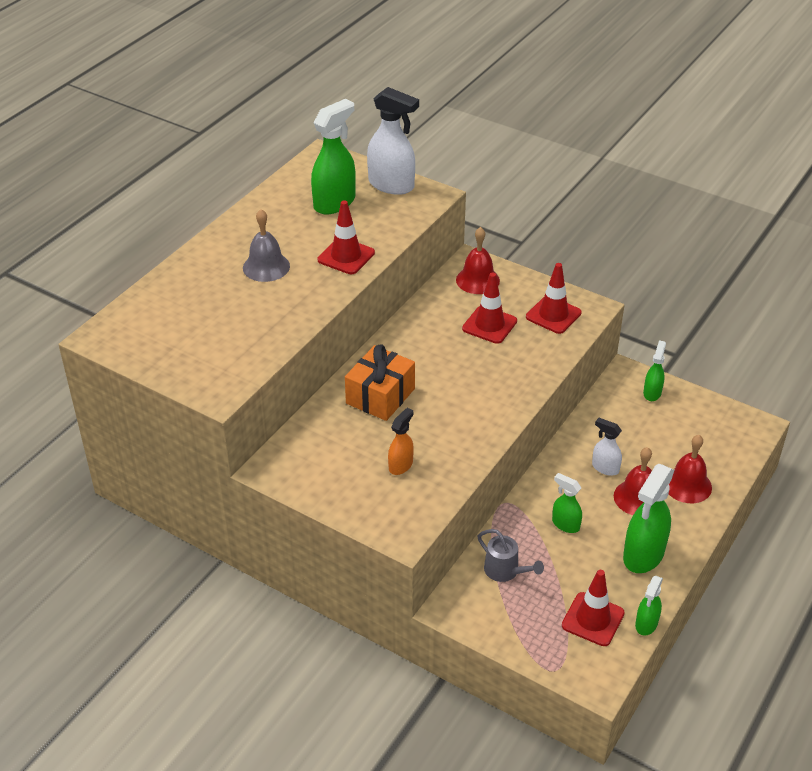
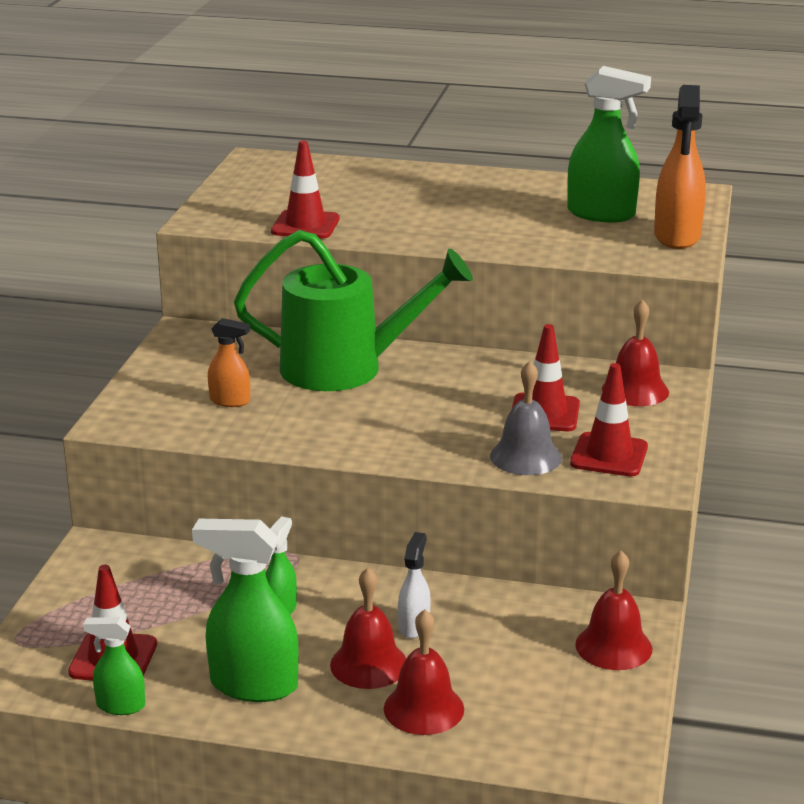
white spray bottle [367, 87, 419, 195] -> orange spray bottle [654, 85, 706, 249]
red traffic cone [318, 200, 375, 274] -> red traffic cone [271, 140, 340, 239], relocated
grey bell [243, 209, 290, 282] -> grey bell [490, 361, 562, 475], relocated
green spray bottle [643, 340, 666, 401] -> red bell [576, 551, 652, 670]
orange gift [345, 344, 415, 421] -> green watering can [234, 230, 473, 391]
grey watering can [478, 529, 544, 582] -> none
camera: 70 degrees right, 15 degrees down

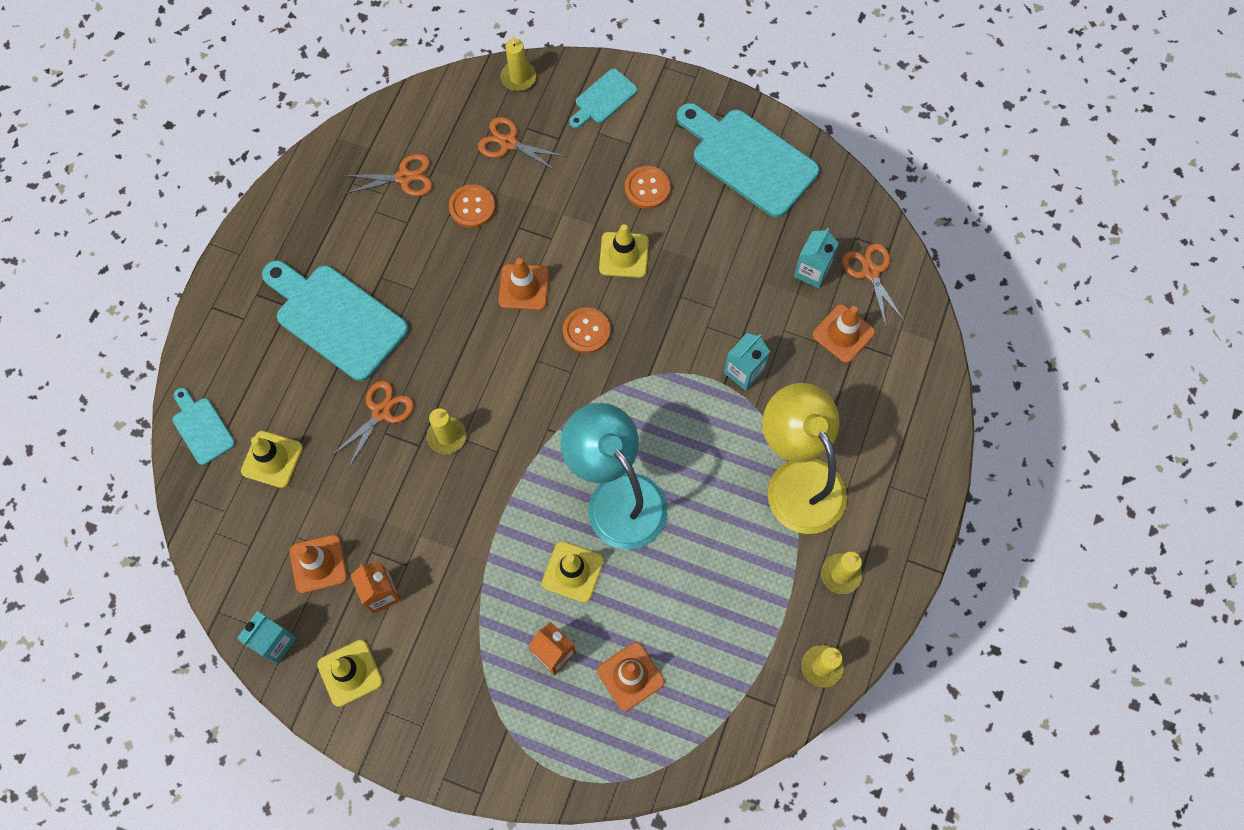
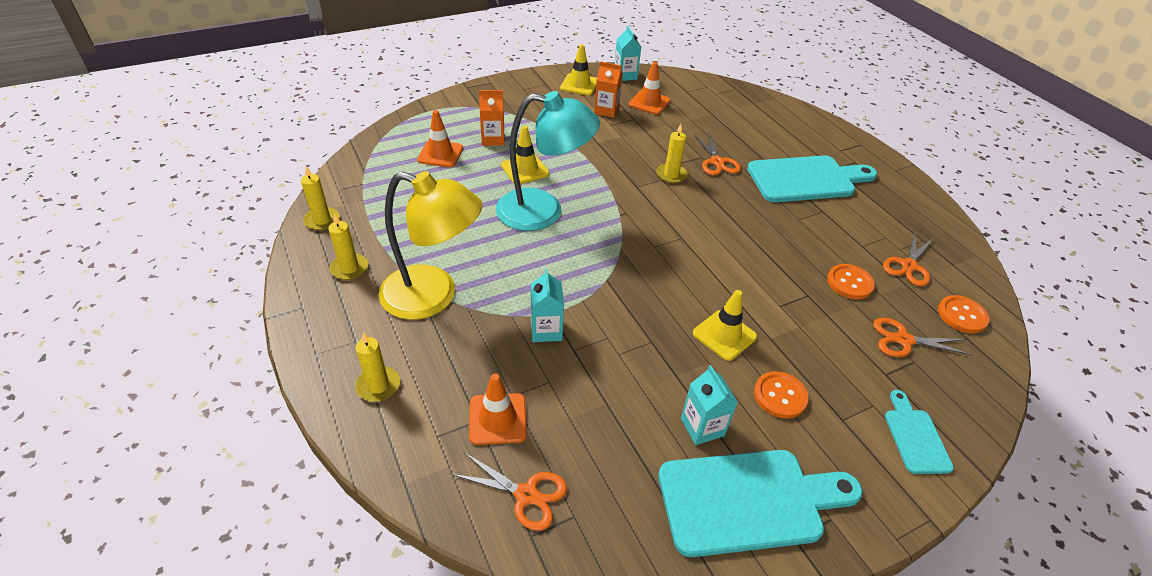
yellow candle [501, 36, 536, 91] -> yellow candle [355, 332, 400, 402], relocated
orange scissors [478, 117, 566, 171] -> orange scissors [873, 318, 972, 357], 150 degrees counterclockwise
turquoise carton [794, 228, 839, 288] -> turquoise carton [681, 365, 738, 445], relocated
orange traffic cone [498, 258, 549, 310] -> none
orange button [563, 307, 610, 353] -> orange button [938, 295, 989, 333], relocated
turquoise cutting board [173, 388, 235, 465] -> none
yellow traffic cone [241, 431, 303, 488] -> none
camera: 130 degrees right, 25 degrees down

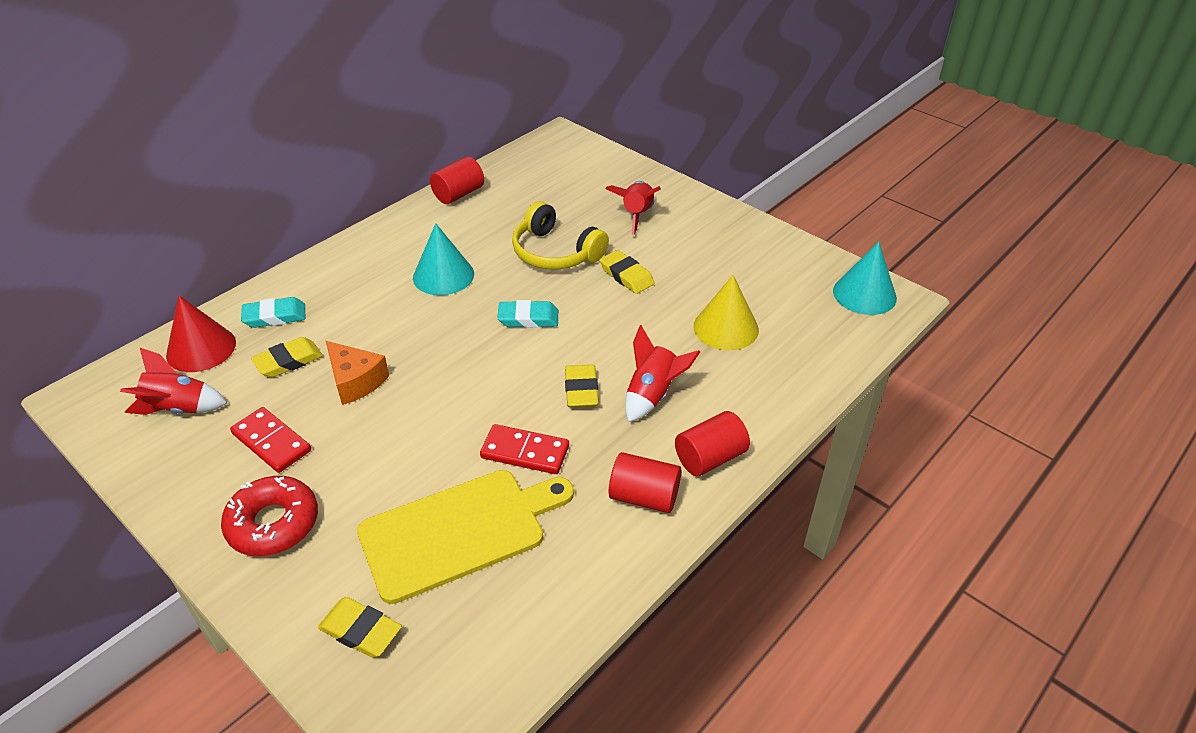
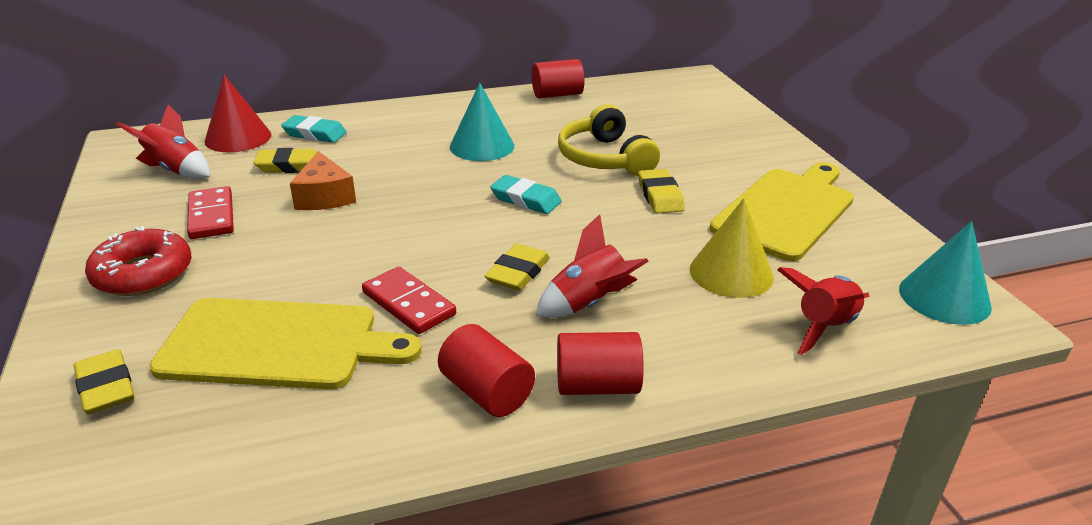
red rocket [606, 181, 661, 235] -> red rocket [778, 267, 870, 355], relocated
none -> yellow cutting board [710, 162, 854, 261]
camera: 30 degrees right, 10 degrees down

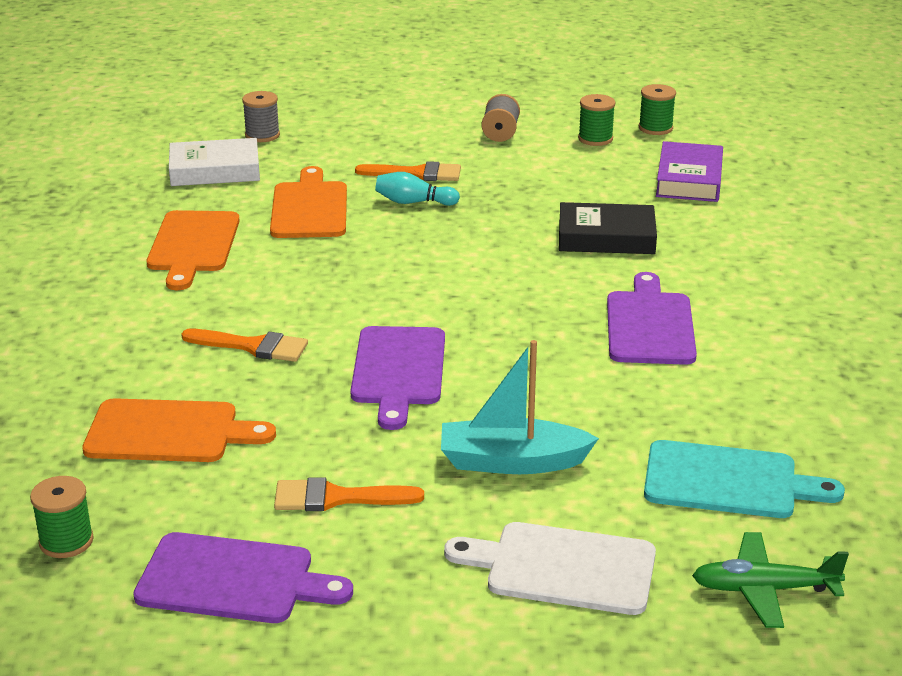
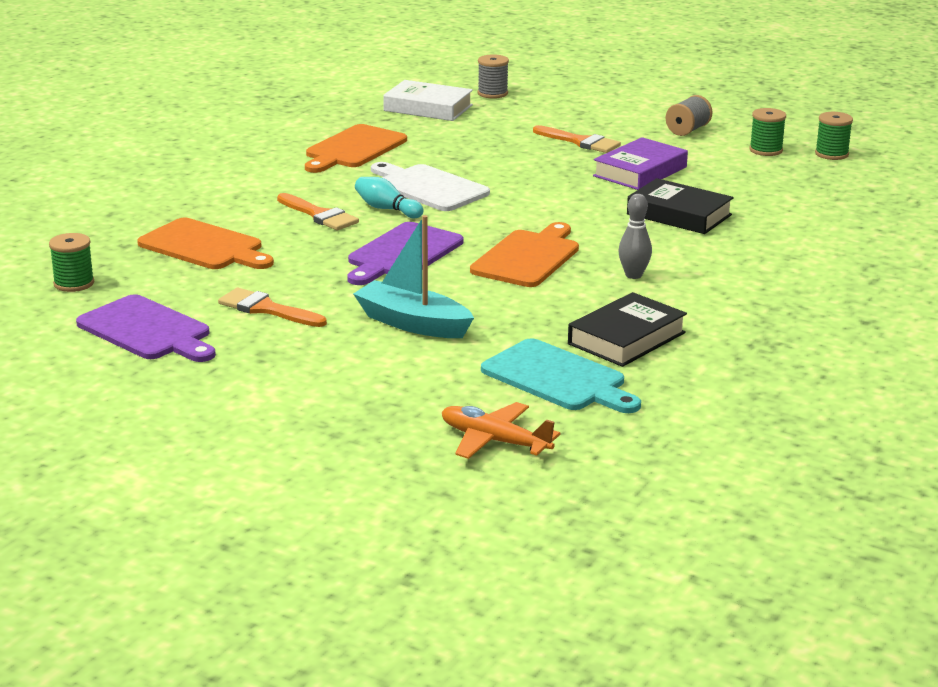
purple book [656, 141, 723, 202] -> purple book [593, 137, 688, 190], relocated
orange cutting board [270, 166, 347, 238] -> orange cutting board [470, 222, 579, 287], relocated
turquoise bowling pin [375, 172, 460, 206] -> turquoise bowling pin [355, 177, 423, 219], relocated
purple cutting board [607, 272, 697, 365] -> grey bowling pin [618, 194, 652, 279]
white cutting board [444, 522, 656, 615] -> white cutting board [371, 162, 490, 211], relocated
green plane [692, 532, 849, 628] -> orange plane [442, 402, 560, 459]
none -> black book [568, 292, 687, 367]
camera: 30 degrees right, 5 degrees down

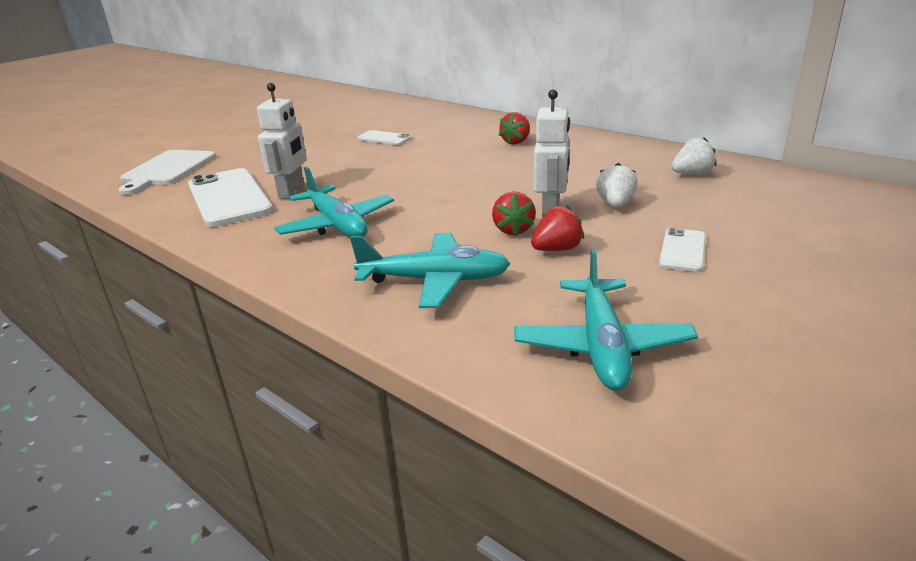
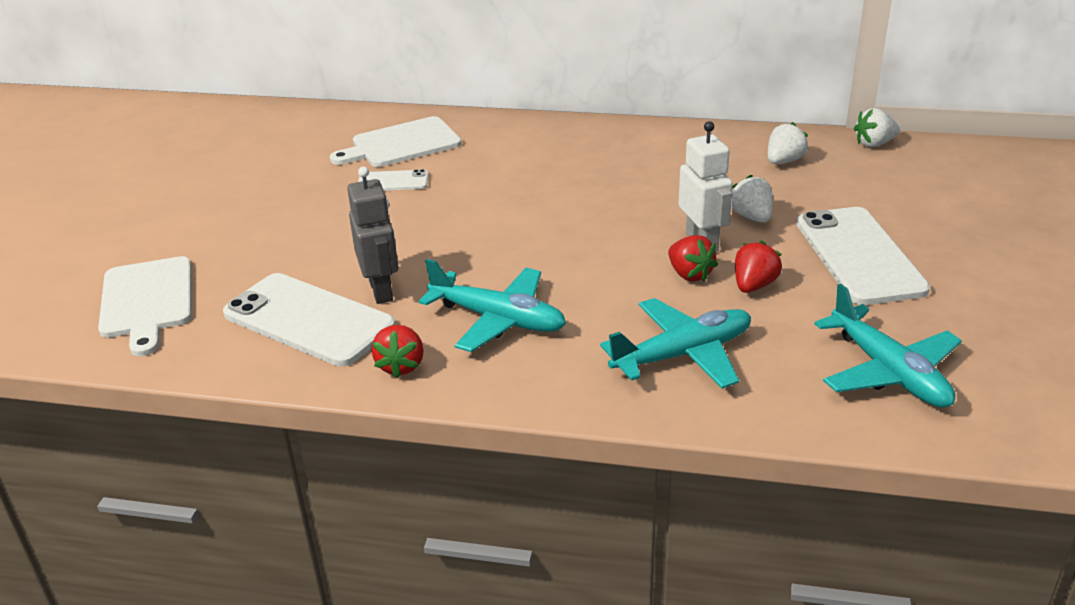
white robot [257, 83, 307, 199] -> grey robot [347, 167, 398, 304]
red strawberry [499, 112, 530, 145] -> red strawberry [371, 325, 424, 378], relocated
white phone [659, 228, 706, 272] -> white phone [796, 207, 930, 305], x2.02
none -> white strawberry [854, 108, 900, 147]
none -> white cutting board [330, 116, 462, 167]
camera: 30 degrees left, 5 degrees up

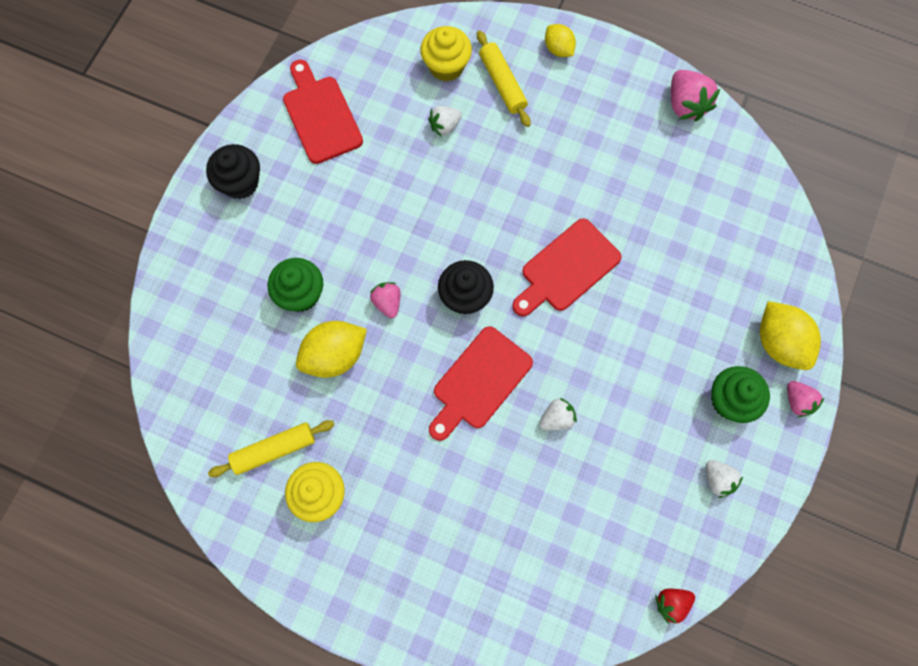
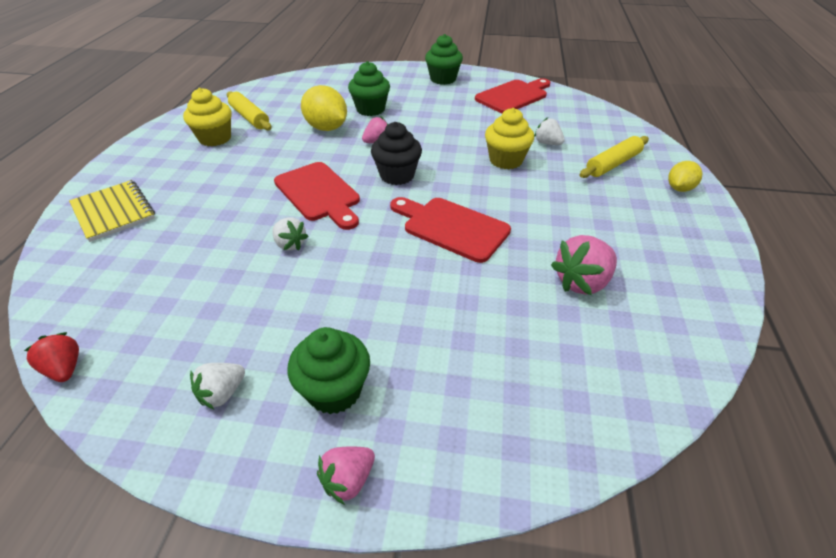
yellow cupcake [421, 26, 472, 82] -> yellow cupcake [485, 108, 534, 169], relocated
pink strawberry [671, 70, 720, 121] -> pink strawberry [551, 235, 617, 295], relocated
black cupcake [206, 144, 260, 199] -> green cupcake [425, 34, 463, 85]
yellow lemon [760, 301, 821, 370] -> none
red cutting board [429, 326, 533, 441] -> red cutting board [274, 162, 360, 230], 150 degrees counterclockwise
none -> yellow notebook [69, 180, 155, 242]
camera: 75 degrees right, 30 degrees down

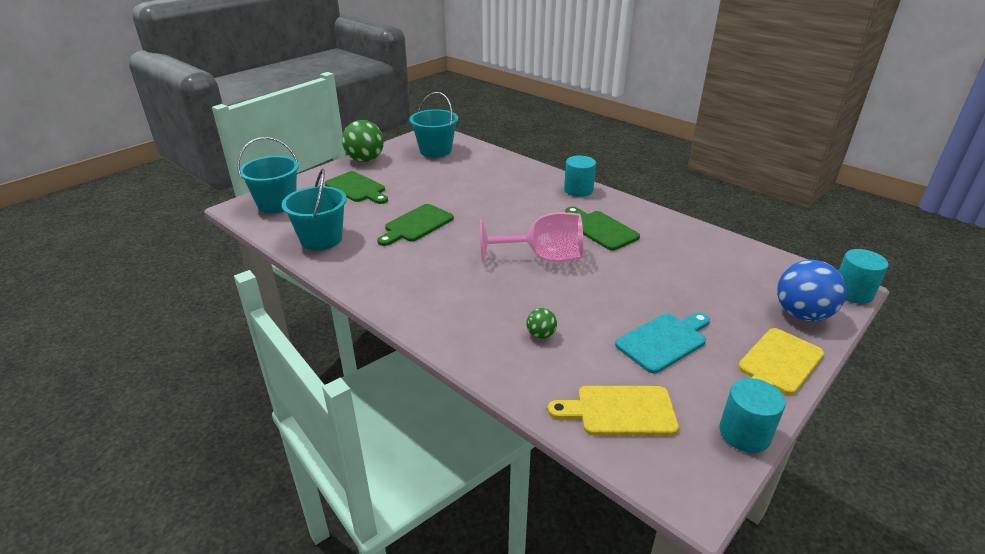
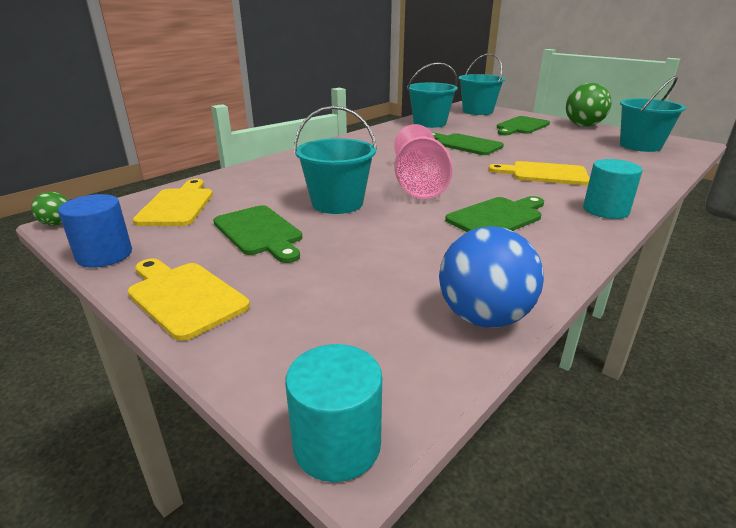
blue ball [777, 260, 846, 321] -> blue ball [439, 226, 544, 328], relocated
green ball [526, 308, 557, 339] -> green ball [31, 192, 69, 226], relocated
turquoise cutting board [615, 312, 710, 373] -> green cutting board [213, 205, 302, 263]
turquoise cylinder [719, 378, 785, 453] -> blue cylinder [58, 194, 132, 268]
none -> turquoise bucket [294, 106, 377, 214]
none -> yellow cutting board [488, 161, 590, 185]
camera: 90 degrees right, 5 degrees down

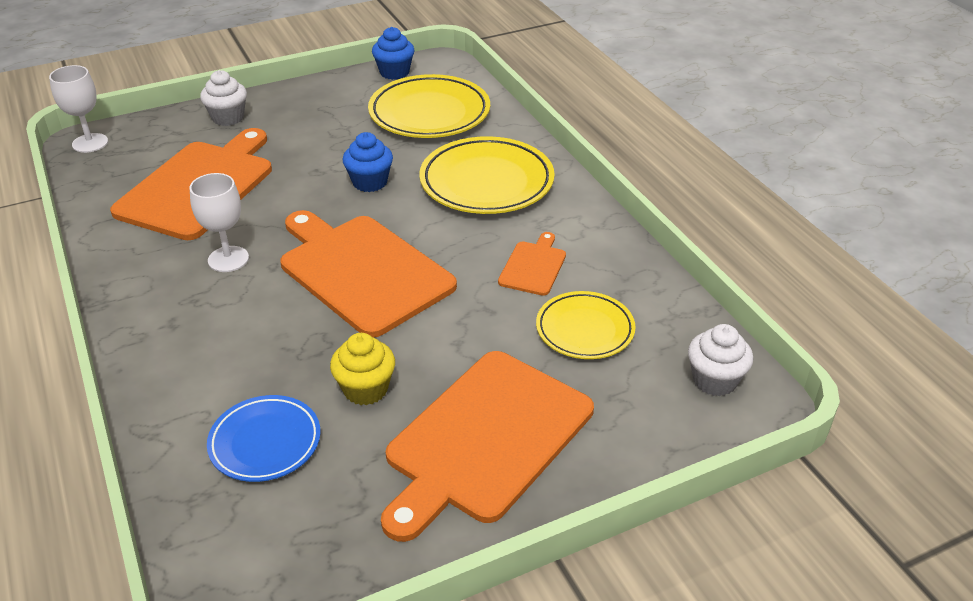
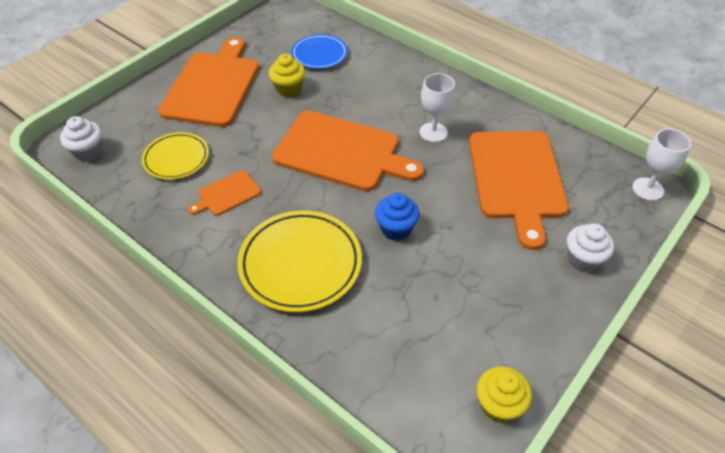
blue cupcake [372, 27, 414, 80] -> yellow cupcake [477, 366, 532, 423]
yellow plate [368, 74, 490, 138] -> none
orange cutting board [498, 232, 566, 296] -> orange cutting board [188, 170, 261, 216], 60 degrees clockwise
camera: 155 degrees right, 10 degrees up

